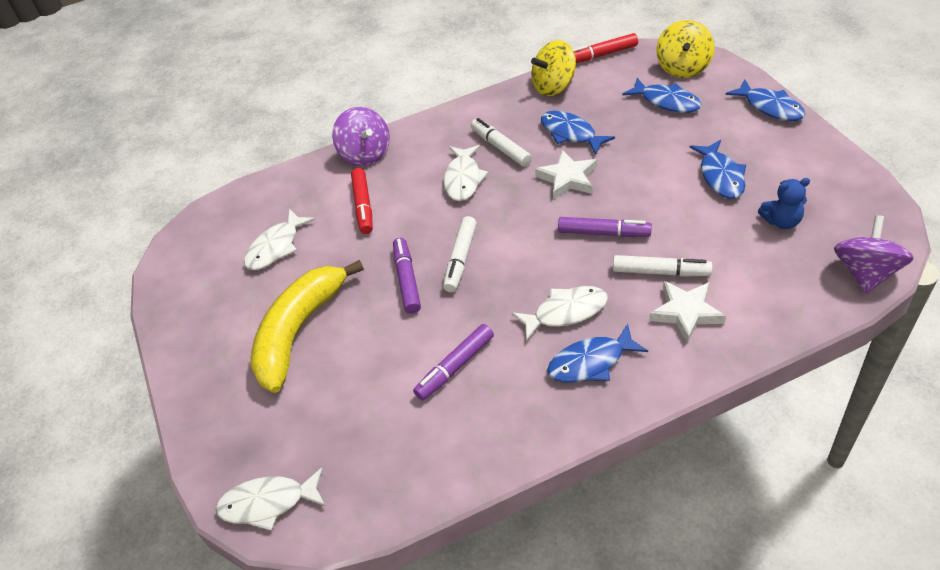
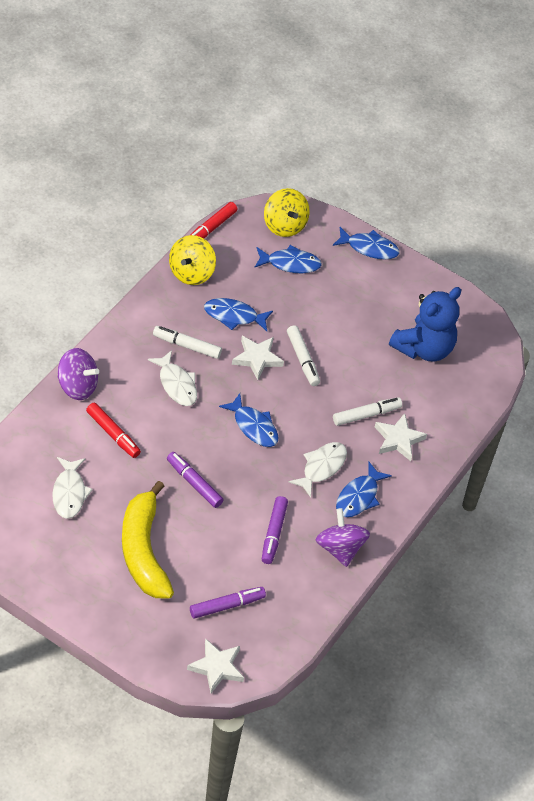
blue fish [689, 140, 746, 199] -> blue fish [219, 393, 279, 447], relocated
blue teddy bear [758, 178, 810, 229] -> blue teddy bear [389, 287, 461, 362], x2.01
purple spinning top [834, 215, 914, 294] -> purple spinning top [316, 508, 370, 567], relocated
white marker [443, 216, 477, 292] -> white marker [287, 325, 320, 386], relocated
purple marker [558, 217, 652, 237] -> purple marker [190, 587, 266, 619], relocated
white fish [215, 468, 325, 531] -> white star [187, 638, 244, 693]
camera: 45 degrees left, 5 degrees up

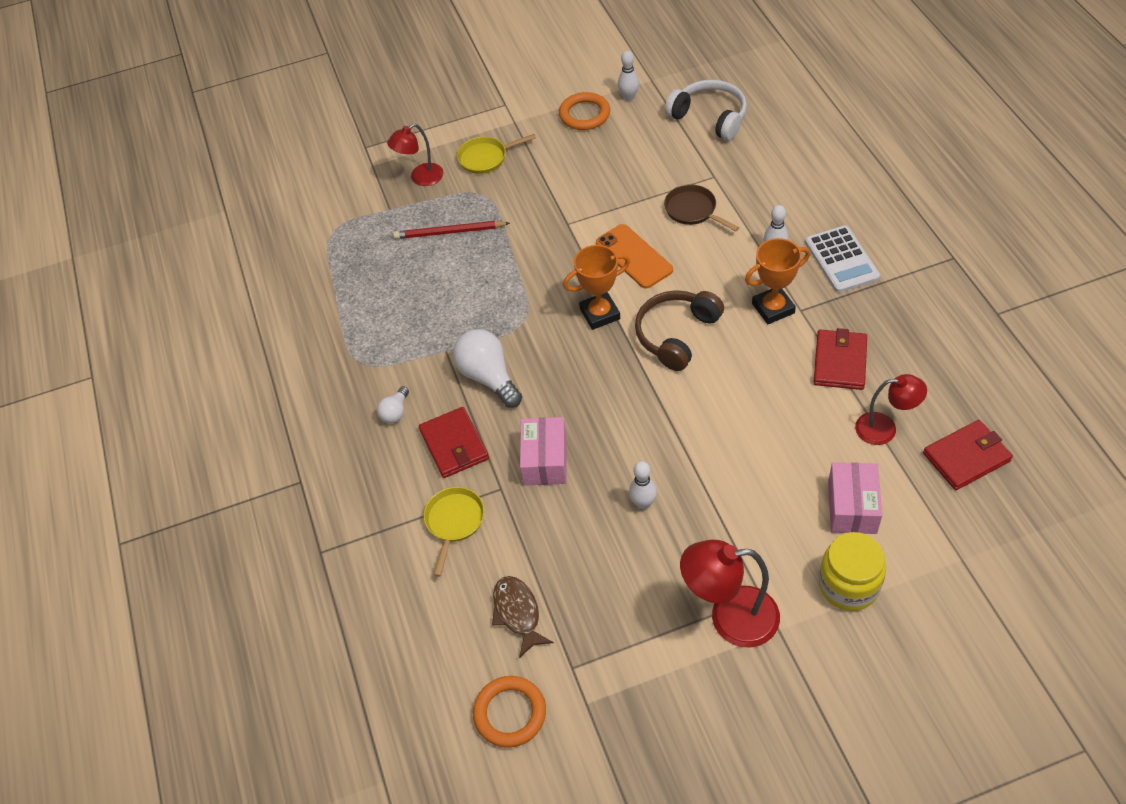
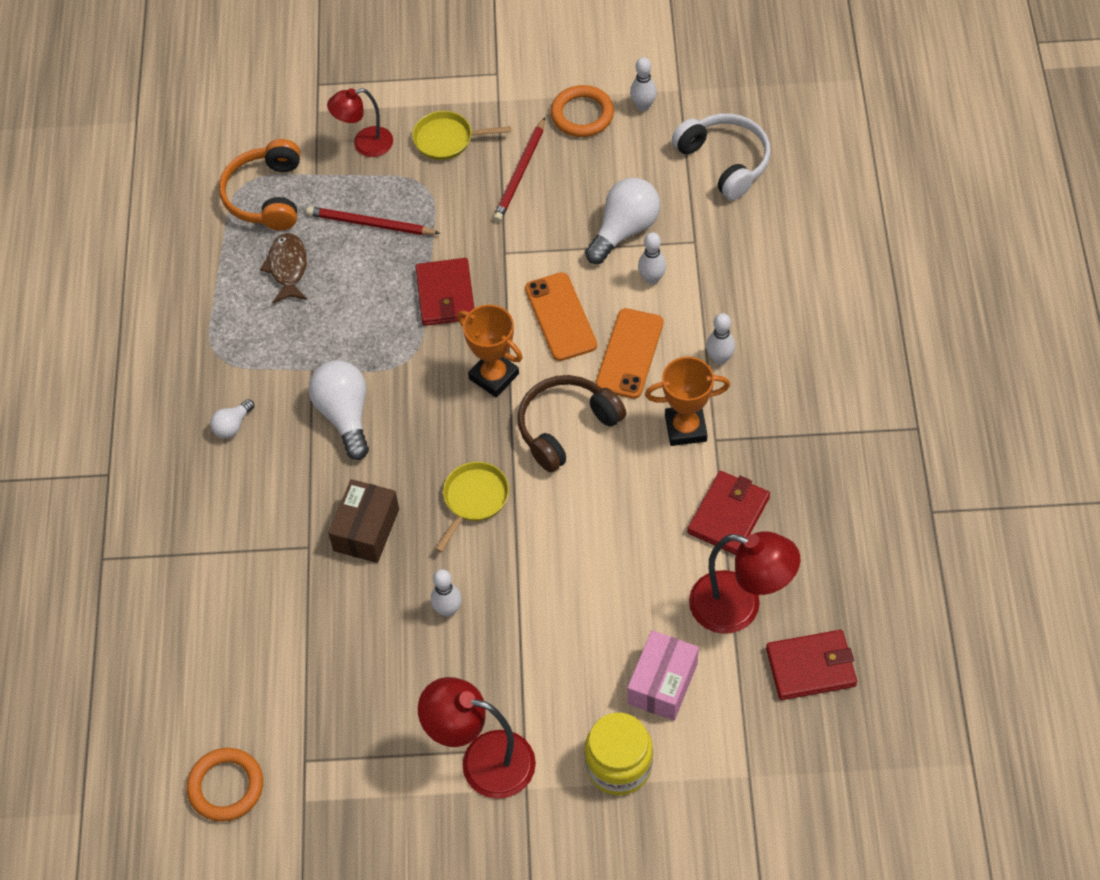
brown pan [664, 184, 739, 231] -> white bowling pin [638, 232, 666, 285]
white calculator [805, 226, 880, 293] -> none
orange trophy [563, 245, 630, 330] -> orange trophy [457, 304, 523, 397], 45 degrees clockwise
red lamp [855, 374, 927, 445] -> red lamp [689, 531, 800, 634], x1.54
red wallet [419, 407, 489, 478] -> red wallet [415, 258, 474, 326], relocated
pink box [520, 417, 567, 486] -> brown box [328, 479, 399, 563]
yellow pan [424, 487, 484, 577] -> yellow pan [435, 462, 509, 552], relocated
brown fish [492, 576, 553, 658] -> brown fish [260, 233, 307, 303], relocated
none -> red pencil [493, 117, 545, 222]
none -> orange headphones [219, 139, 300, 231]
none -> white light bulb [585, 178, 660, 264]
none -> orange phone [596, 308, 663, 399]
camera: 15 degrees right, 5 degrees up

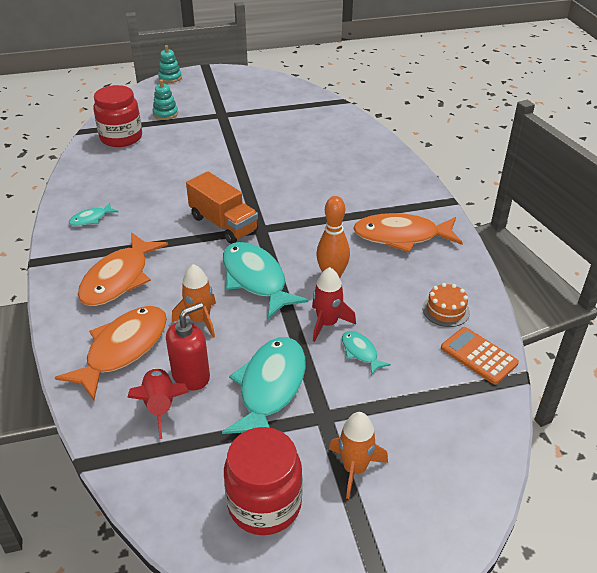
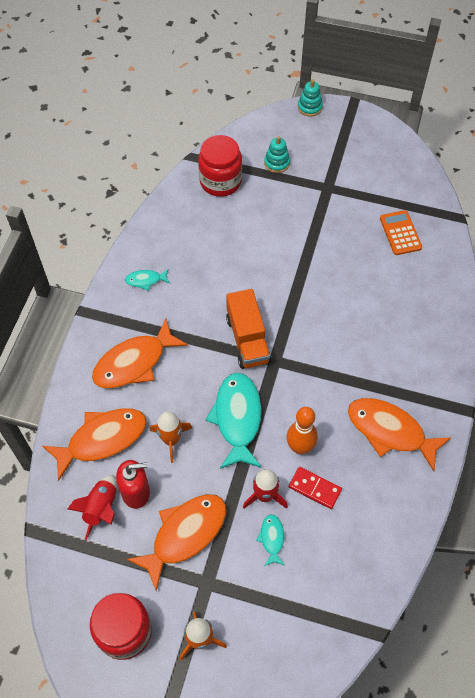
orange cake [423, 283, 470, 327] -> none
orange calculator [441, 327, 519, 385] -> orange calculator [380, 210, 422, 255], relocated
turquoise fish [222, 337, 306, 434] -> orange fish [127, 494, 226, 591]
none -> red domino [289, 467, 342, 509]
camera: 30 degrees right, 20 degrees up

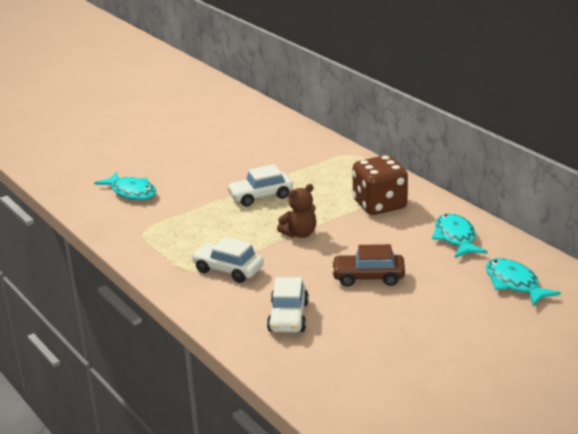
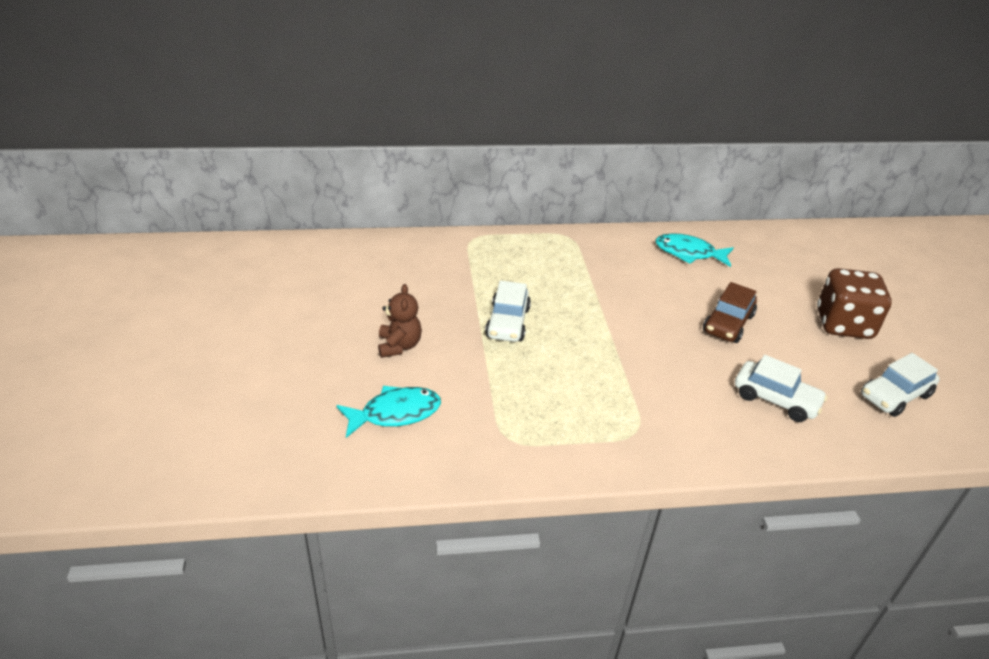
brown dice [352, 155, 408, 215] -> brown dice [817, 268, 892, 339], relocated
brown teddy bear [277, 184, 317, 238] -> brown teddy bear [378, 284, 422, 358], relocated
white car [191, 237, 264, 283] -> white car [861, 353, 940, 417], relocated
turquoise fish [486, 258, 561, 306] -> none
camera: 65 degrees left, 10 degrees up

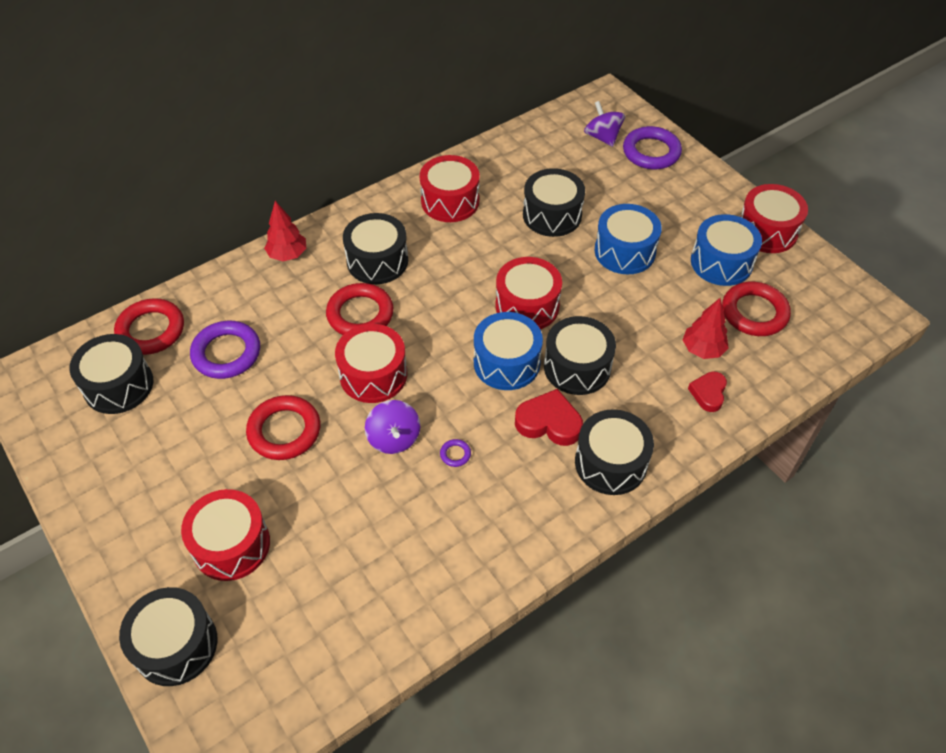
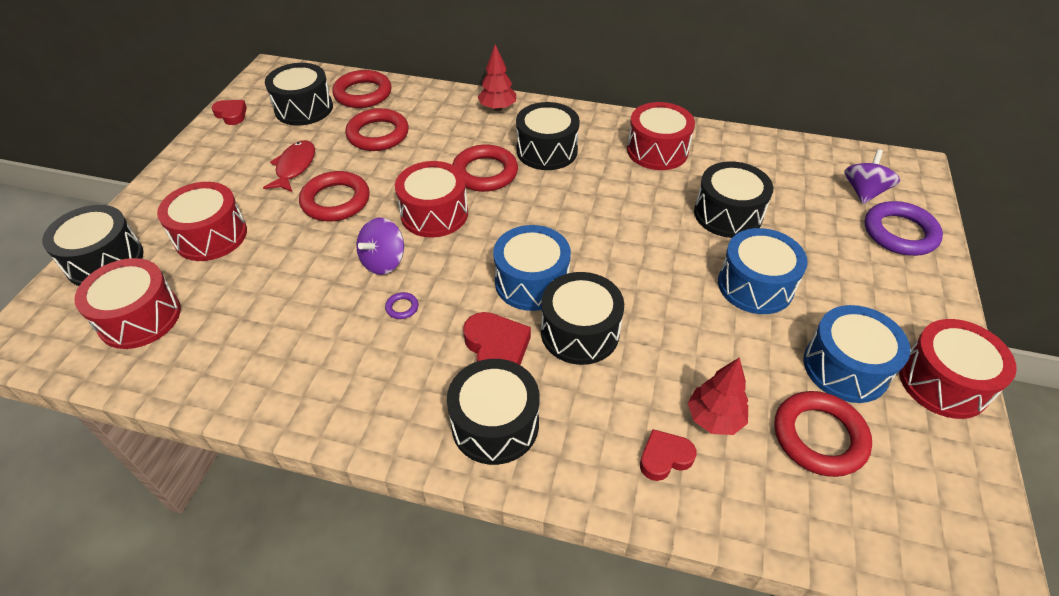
red drum [496, 257, 562, 329] -> red drum [74, 258, 181, 349], relocated
purple ring [190, 321, 260, 379] -> red ring [345, 108, 409, 151]
none -> red heart [212, 100, 247, 125]
none -> red fish [263, 140, 315, 192]
camera: 50 degrees right, 5 degrees down

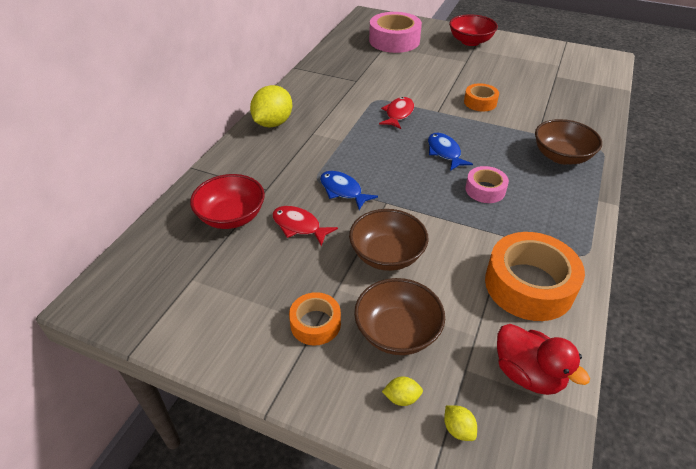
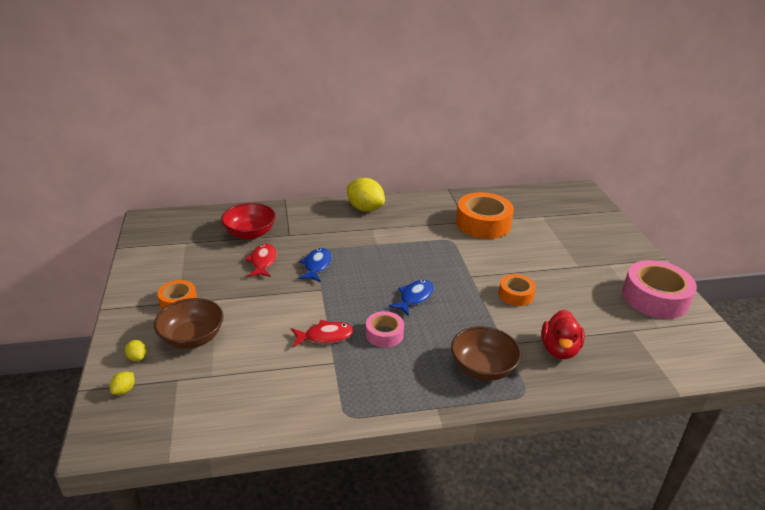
pink tape [369, 12, 422, 53] -> pink tape [622, 260, 697, 319], relocated
red bowl [449, 14, 498, 46] -> none
yellow lemon [250, 85, 292, 128] -> yellow lemon [347, 178, 385, 211], 45 degrees clockwise
red fish [379, 97, 414, 129] -> red fish [291, 320, 354, 347], relocated
brown bowl [349, 209, 429, 271] -> none
orange tape [485, 232, 585, 321] -> orange tape [456, 192, 514, 239], relocated
red duck [497, 324, 590, 395] -> red duck [541, 310, 585, 359], relocated
camera: 55 degrees right, 10 degrees down

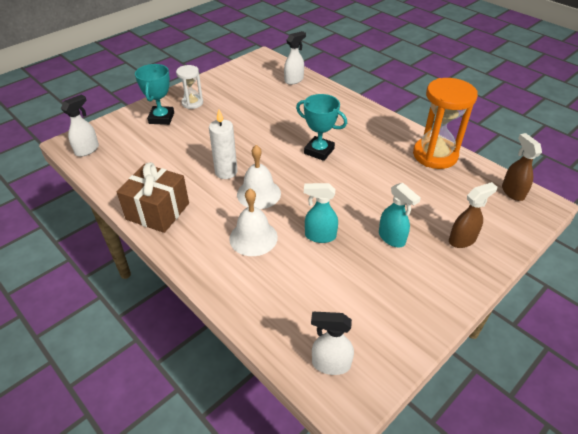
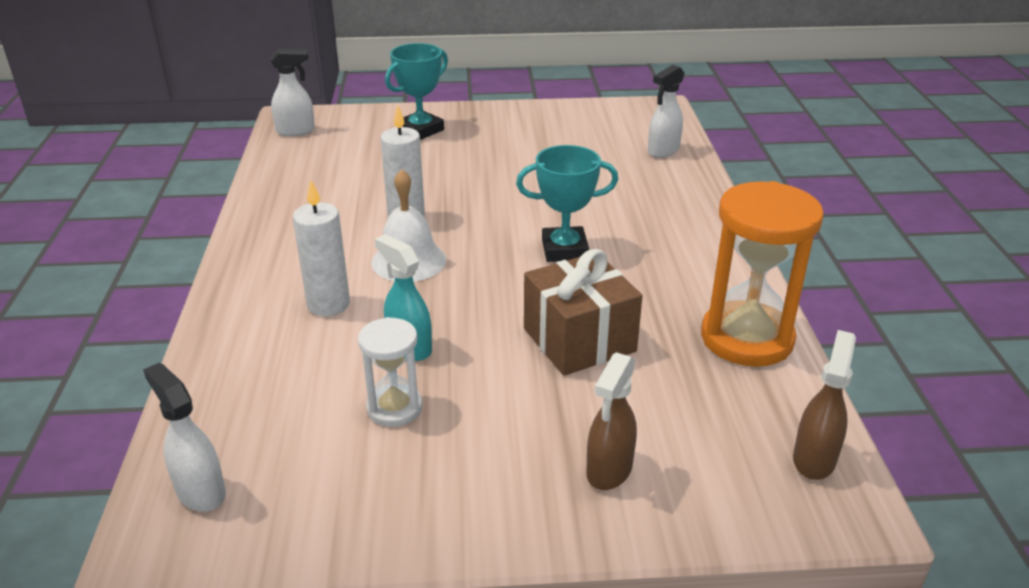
white spray bottle [284, 31, 306, 85] -> white spray bottle [648, 65, 685, 158], 135 degrees clockwise
white hourglass [176, 65, 203, 109] -> white hourglass [358, 317, 423, 427], relocated
turquoise trophy [296, 94, 347, 161] -> turquoise trophy [516, 145, 618, 262], 75 degrees counterclockwise
brown gift [117, 162, 189, 233] -> brown gift [524, 249, 642, 376], relocated
brown spray bottle [449, 182, 497, 248] -> brown spray bottle [586, 352, 637, 490], 105 degrees clockwise
turquoise spray bottle [379, 183, 421, 247] -> none
white bell [229, 189, 278, 256] -> white candle [293, 180, 350, 316]
camera: 40 degrees right, 10 degrees down

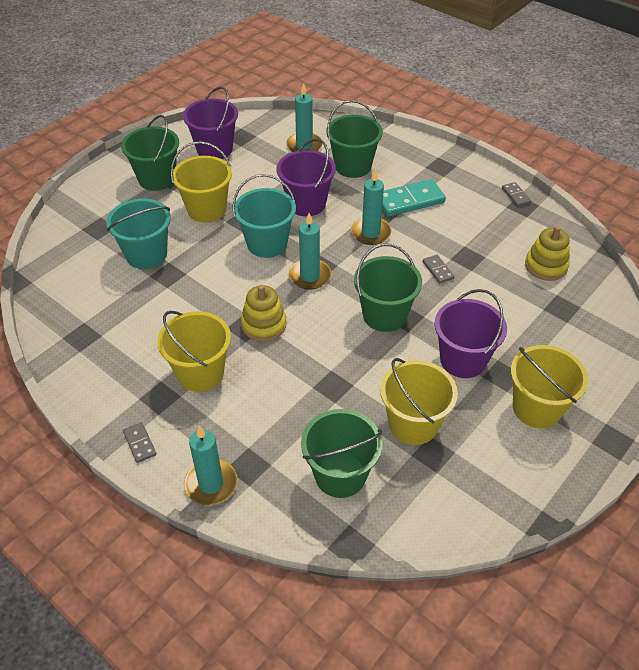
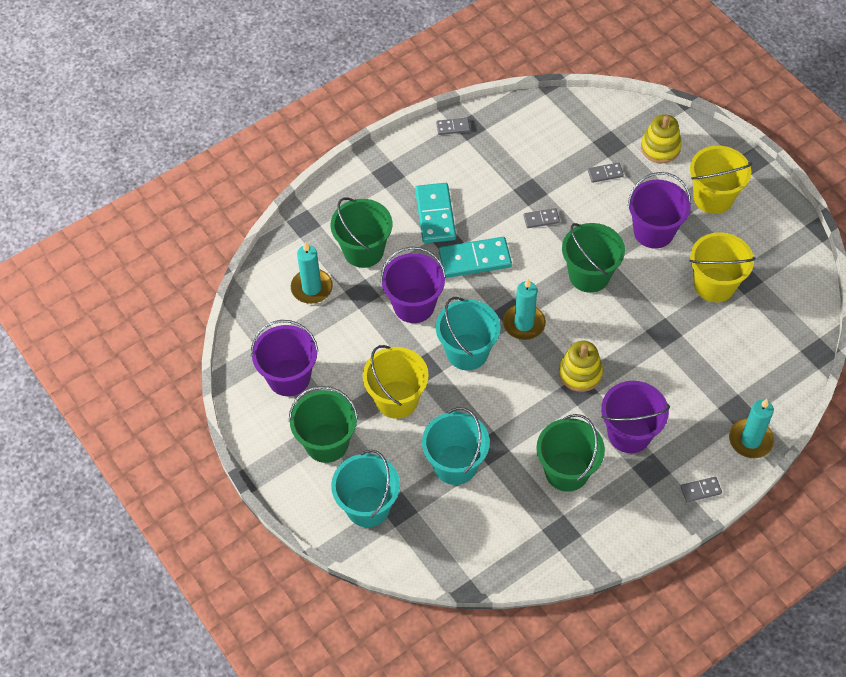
turquoise candle [351, 169, 391, 245] -> turquoise domino [439, 237, 512, 278]
yellow stacking toy [525, 226, 570, 281] -> yellow stacking toy [641, 114, 682, 164], relocated
yellow bucket [157, 311, 231, 392] -> purple bucket [601, 381, 670, 453]
green bucket [301, 409, 382, 498] -> green bucket [536, 414, 605, 492], relocated
none -> grey domino [588, 163, 624, 183]
none -> turquoise bucket [331, 449, 400, 527]
camera: 75 degrees left, 10 degrees up

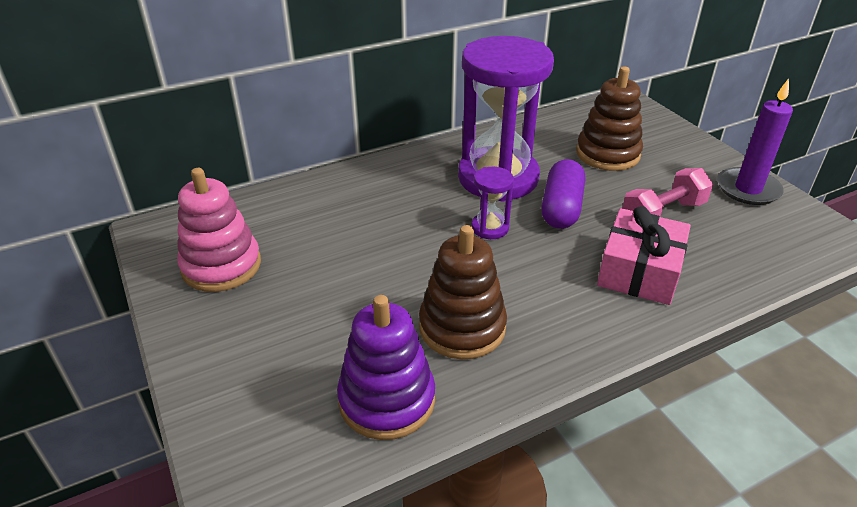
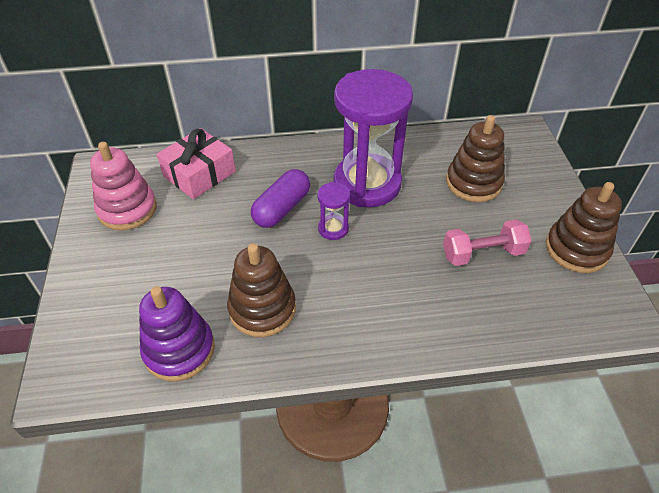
purple candle [717, 78, 793, 205] -> brown stacking toy [546, 182, 622, 273]
purple capsule [541, 159, 585, 229] -> purple capsule [251, 169, 310, 228], relocated
pink gift [597, 206, 691, 305] -> pink gift [157, 128, 236, 199], relocated
camera: 20 degrees right, 10 degrees up

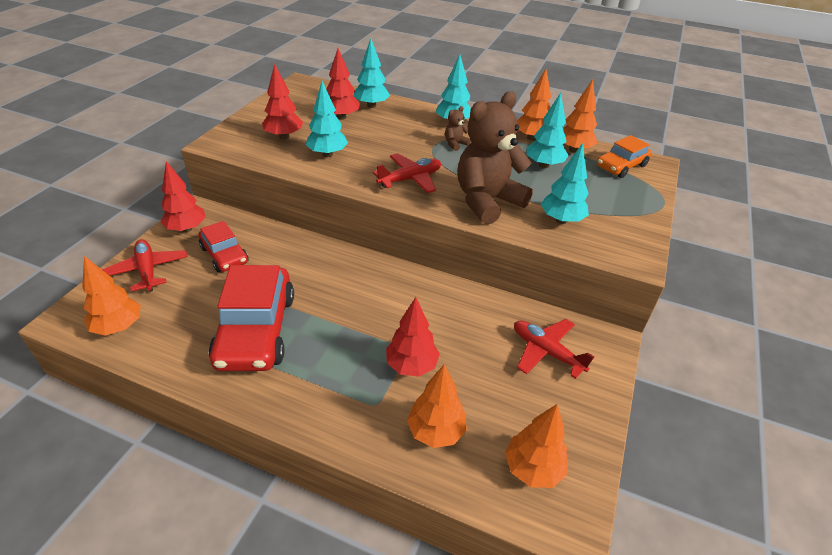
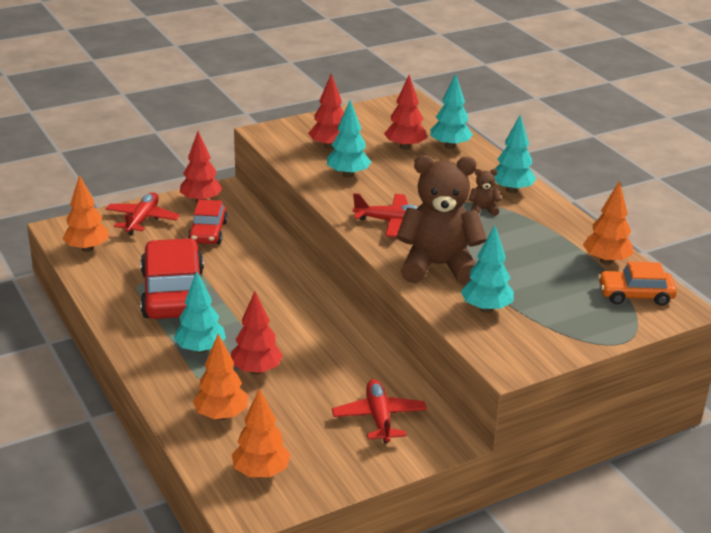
orange tree [517, 69, 551, 141] -> none
turquoise tree [527, 93, 569, 168] -> turquoise tree [174, 271, 226, 354], relocated
red car [209, 265, 294, 371] -> red car [140, 238, 204, 319], 135 degrees clockwise
camera: 40 degrees right, 10 degrees down

